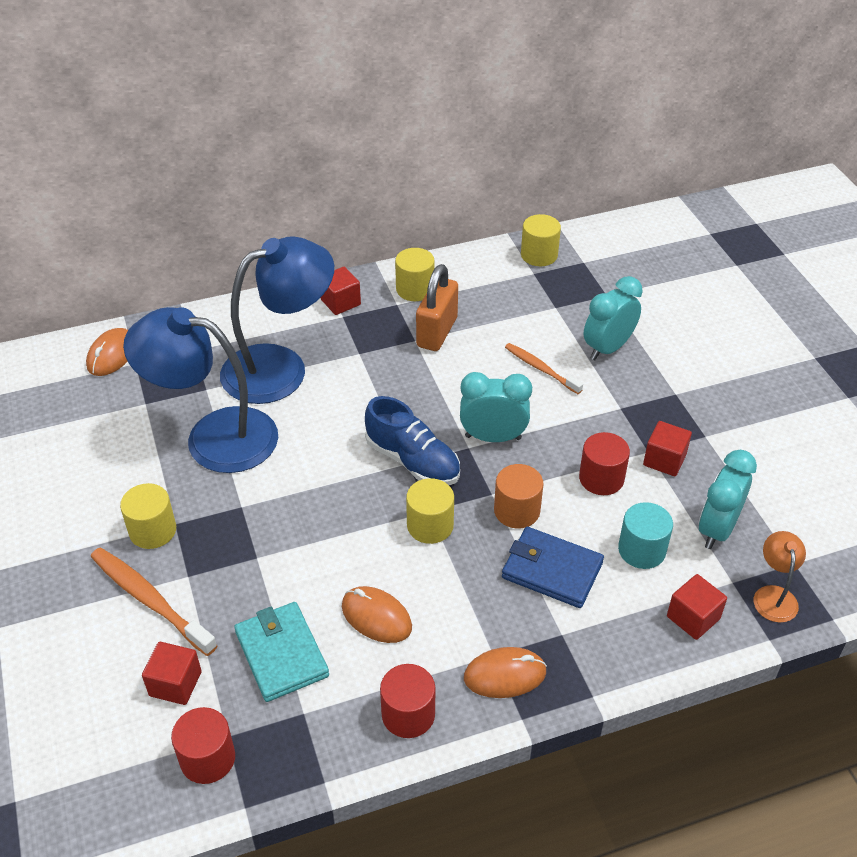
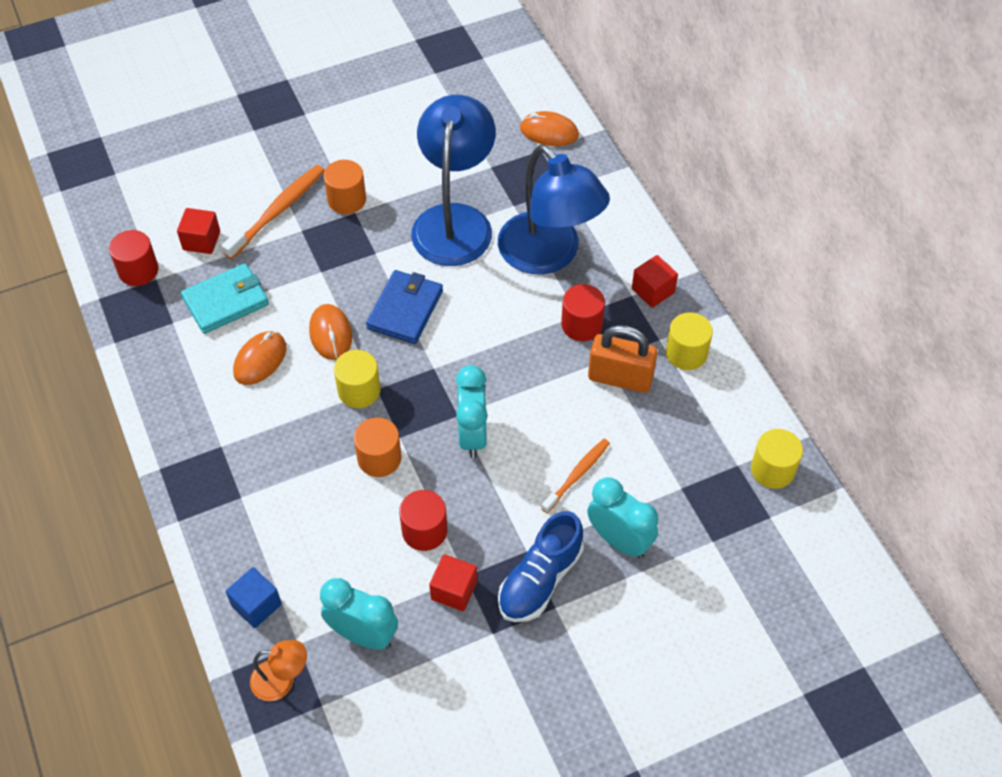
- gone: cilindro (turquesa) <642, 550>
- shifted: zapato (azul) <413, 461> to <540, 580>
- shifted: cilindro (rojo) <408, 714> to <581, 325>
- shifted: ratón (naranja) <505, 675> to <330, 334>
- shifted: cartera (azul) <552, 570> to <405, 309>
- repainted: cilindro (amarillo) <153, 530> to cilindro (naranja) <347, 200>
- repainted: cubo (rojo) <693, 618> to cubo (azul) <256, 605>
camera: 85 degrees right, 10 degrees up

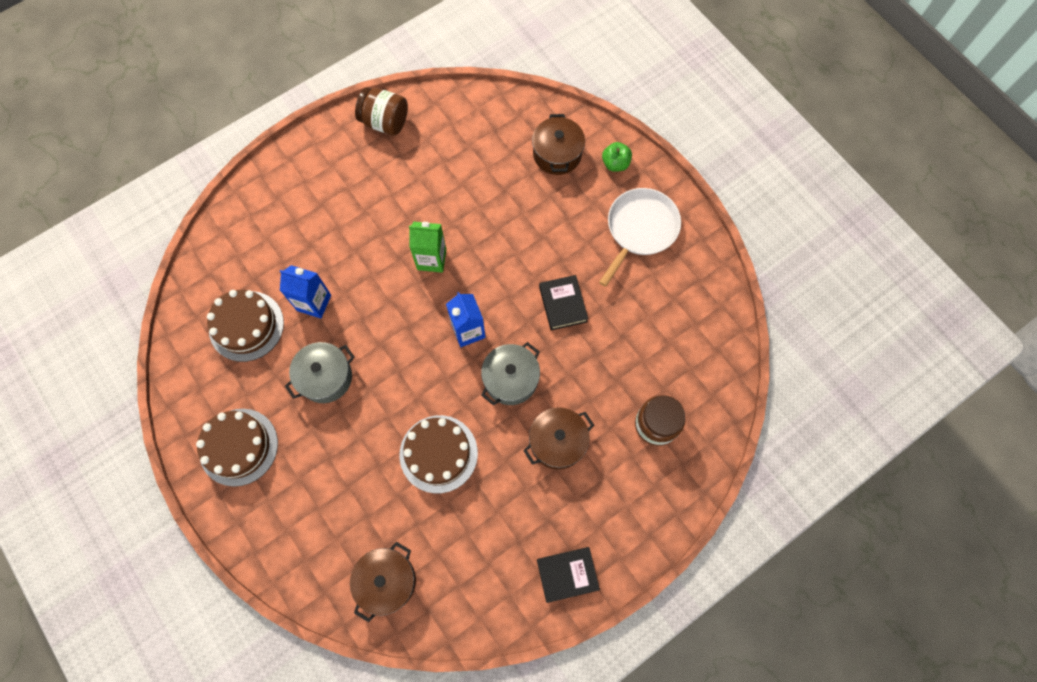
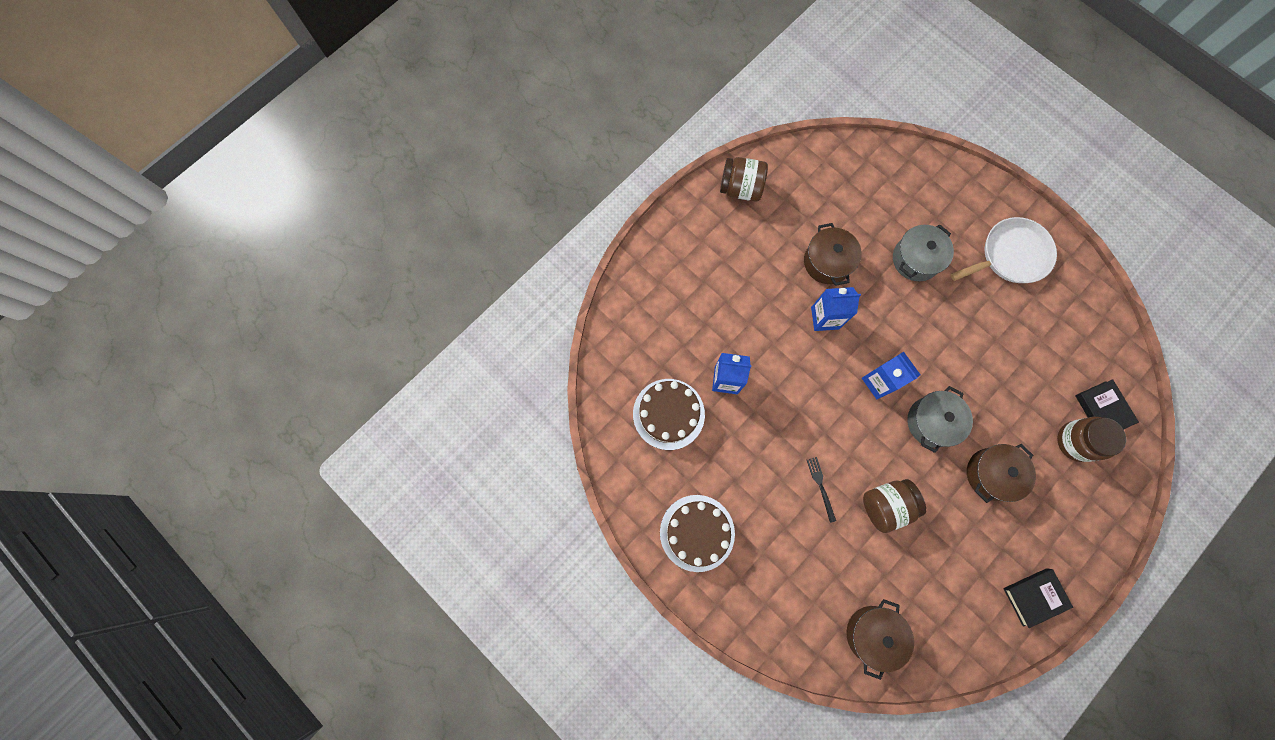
- gone: manzana (verde) <615, 164>
- new: tenedor (negro) <821, 487>
- shifted: olla (gris) <325, 377> to <915, 259>
- shifted: olla (marrón) <557, 154> to <827, 262>
- shifted: libro (negro) <563, 304> to <1103, 409>
- swapped: tarta (marrón) <438, 453> to tarro (marrón) <885, 505>
- repainted: cartón de leche (verde) <431, 259> to cartón de leche (azul) <825, 318>
- rotated: sartén (blanco) <640, 229> = <1011, 255> 45 degrees clockwise
camera: 10 degrees left, 5 degrees up

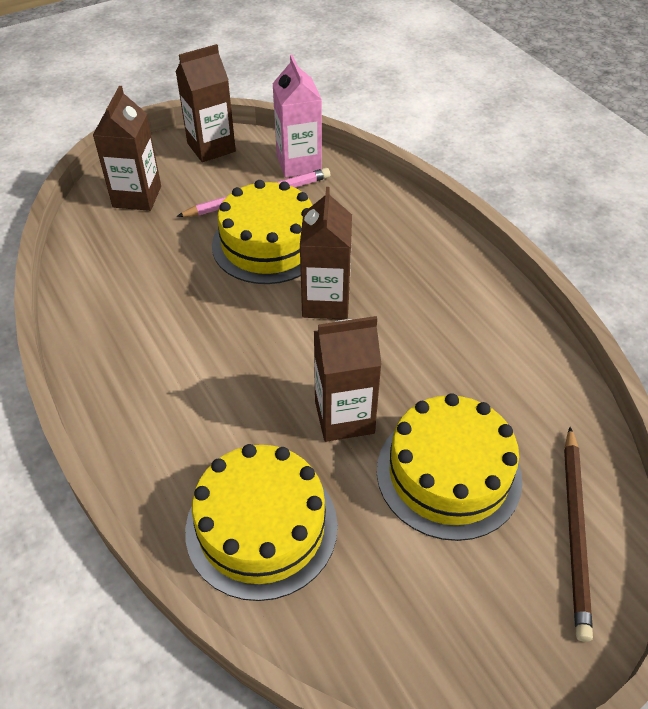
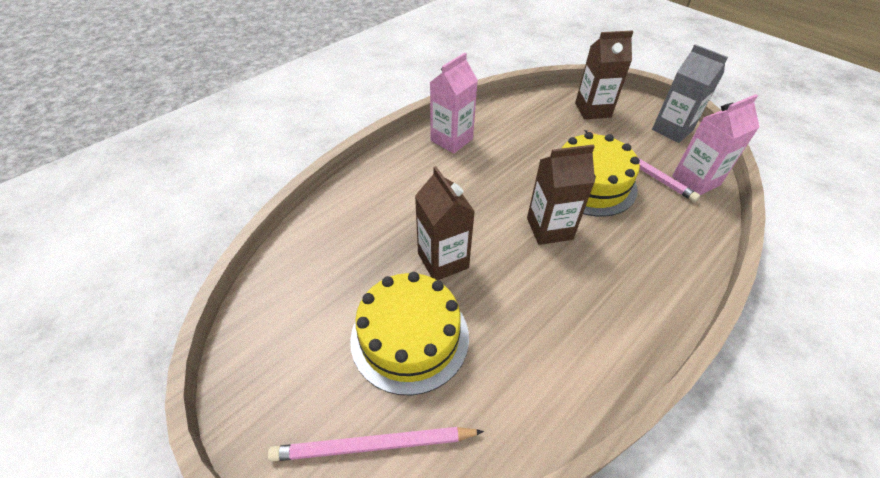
- gone: tarta (amarillo) <261, 527>
- new: cartón de leche (rosa) <451, 140>
- repainted: cartón de leche (marrón) <211, 147> to cartón de leche (gris) <672, 130>
- repainted: lápiz (marrón) <575, 532> to lápiz (rosa) <373, 445>
camera: 75 degrees right, 0 degrees up

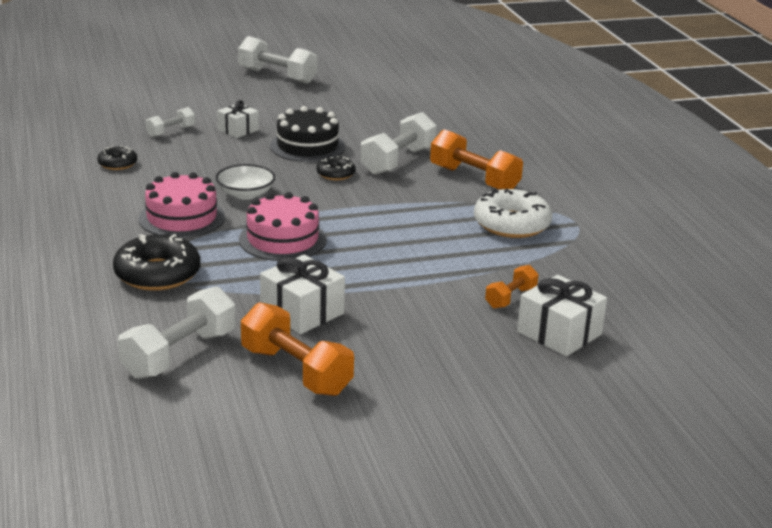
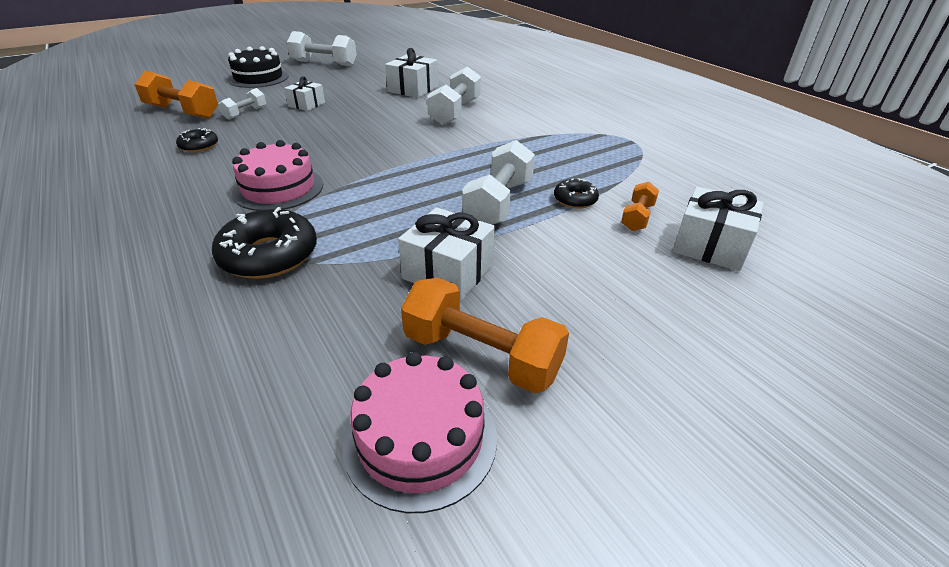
- gone: cuenco (blanco) <245, 194>
- gone: rosquilla (blanco) <511, 224>
- new: regalo (blanco) <413, 89>
- shifted: mancuerna (blanco) <179, 354> to <499, 203>
- shifted: tarta (rosa) <282, 239> to <420, 438>
- shifted: tarta (negro) <307, 146> to <258, 78>
- shifted: rosquilla (negro) <335, 174> to <575, 200>
- shifted: mancuerna (naranja) <474, 179> to <182, 112>
camera: 15 degrees left, 10 degrees up

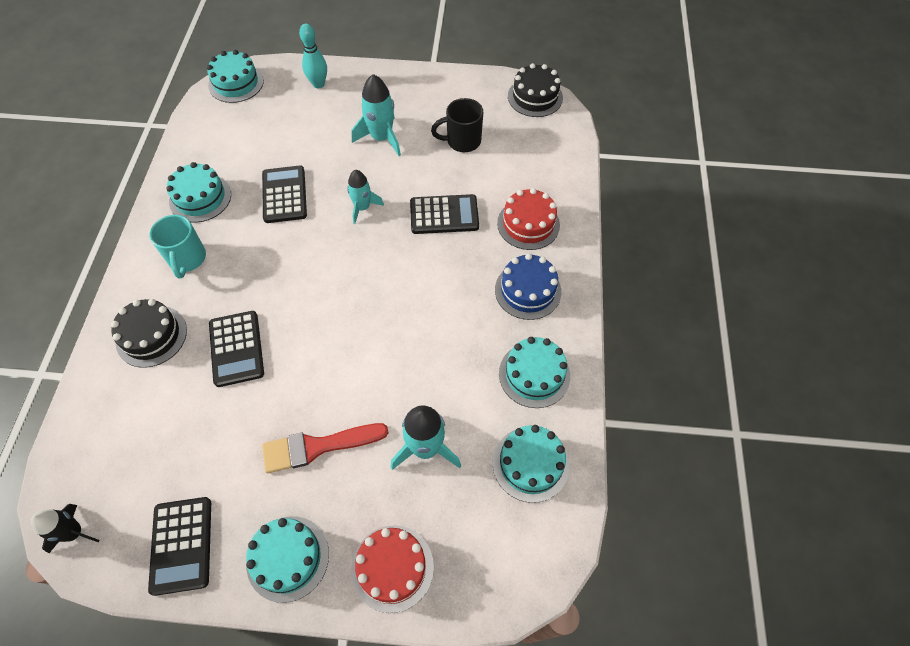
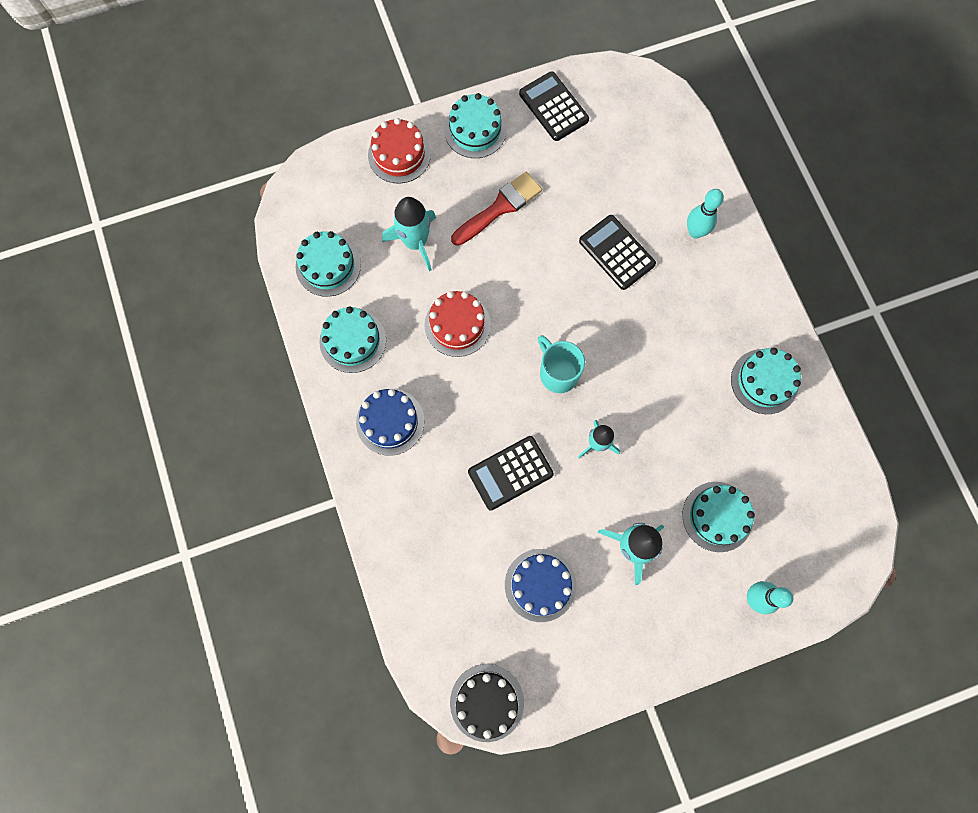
- gone: cohete (negro) <74, 532>
- gone: calculadora (negro) <284, 195>
- shifted: taza (turquesa) <187, 259> to <558, 372>
- shifted: tarta (turquesa) <236, 83> to <717, 516>
- shifted: tarta (rojo) <528, 224> to <457, 325>
- swapped: tarta (negro) <151, 336> to bolo (turquesa) <695, 232>
- swapped: taza (negro) <462, 141> to tarta (azul) <540, 585>
camera: 155 degrees right, 15 degrees up

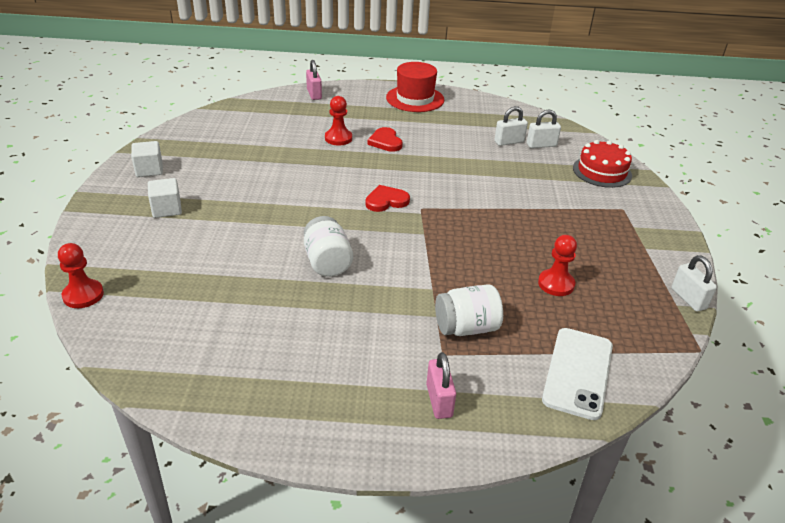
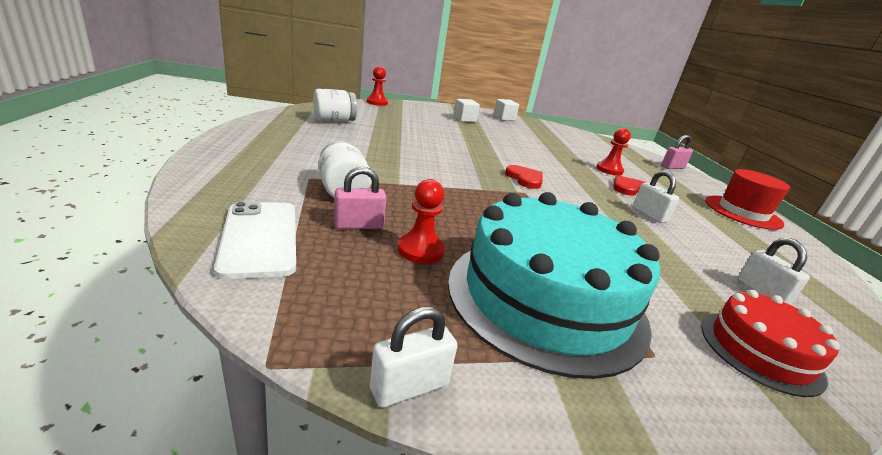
- new: tarta (turquesa) <546, 298>
- shifted: tarro (blanco) <327, 262> to <334, 121>
- shifted: candado (rosa) <439, 401> to <359, 225>
- shifted: candado (blanco) <509, 142> to <649, 215>
- rotated: móvil (blanco) <577, 372> = <260, 238> 60 degrees clockwise
camera: 80 degrees right, 10 degrees down

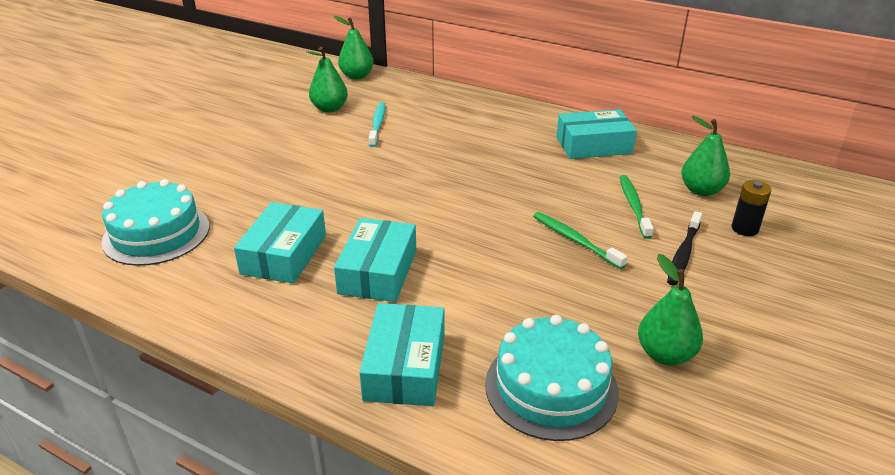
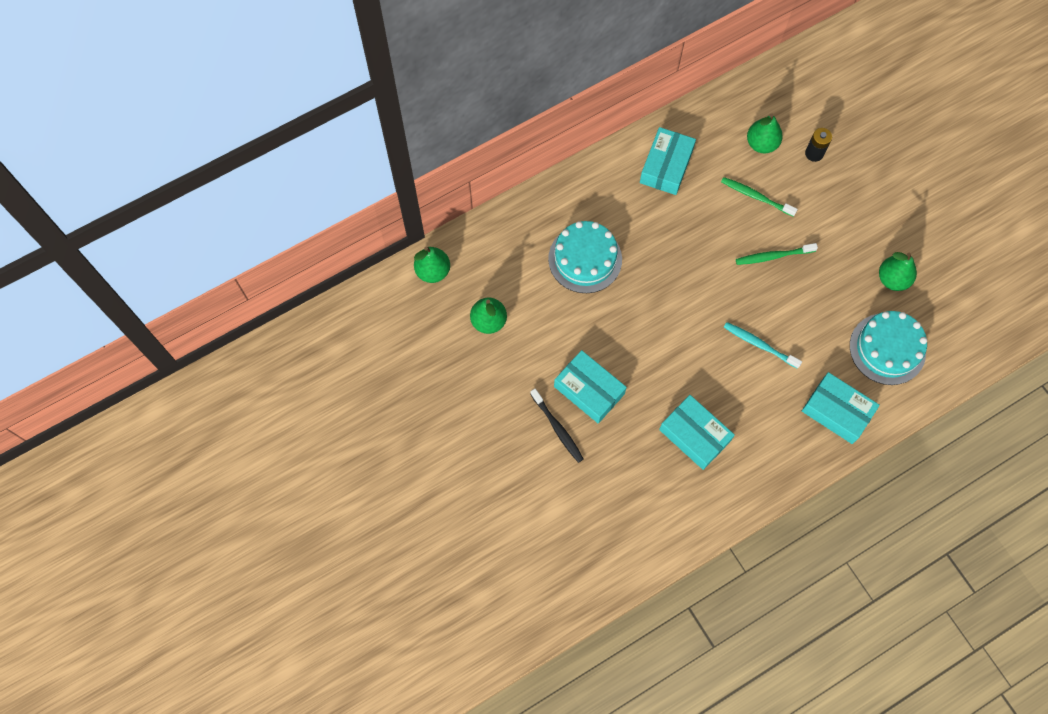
- shifted: tarta (turquesa) <156, 234> to <585, 259>
- shifted: caja (turquesa) <378, 271> to <589, 390>
- shifted: cepillo de dientes (turquesa) <377, 124> to <759, 344>
- shifted: cepillo de dientes (negro) <683, 254> to <557, 428>
camera: 60 degrees left, 35 degrees up

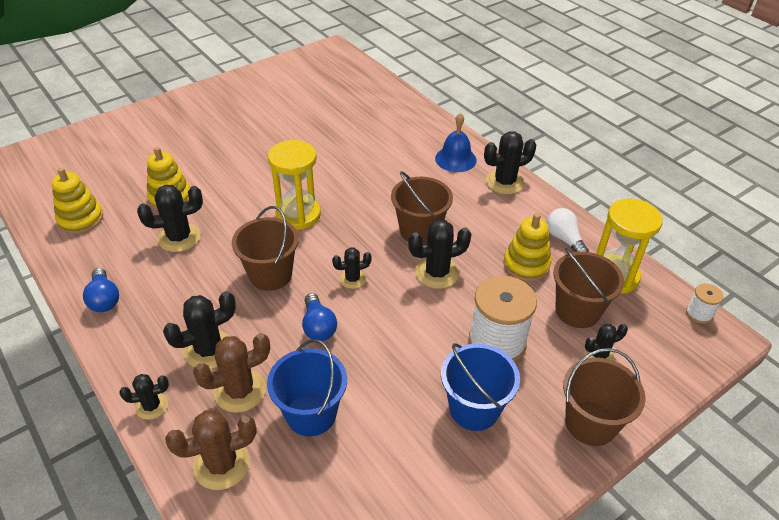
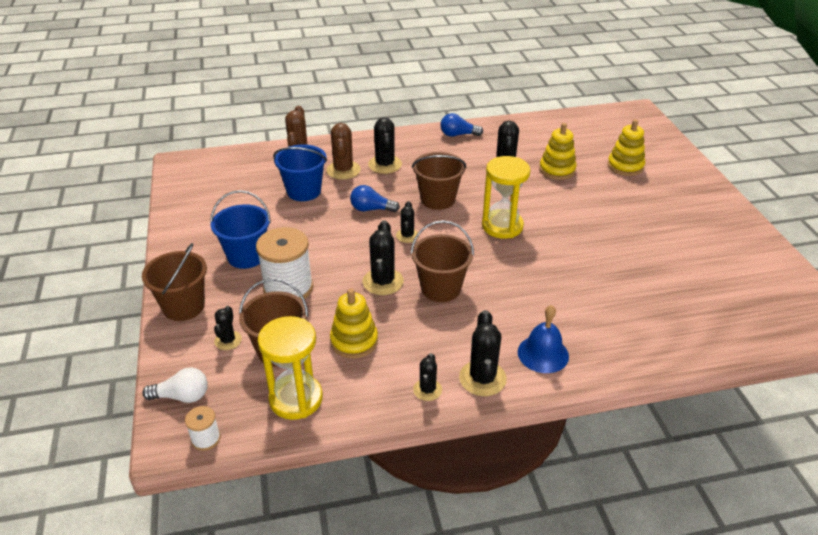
- shifted: juguete apilable (amarillo) <80, 219> to <625, 166>
- shifted: cactus (negro) <151, 406> to <427, 390>
- shifted: bombilla (blanco) <564, 239> to <182, 396>
camera: 115 degrees right, 5 degrees down

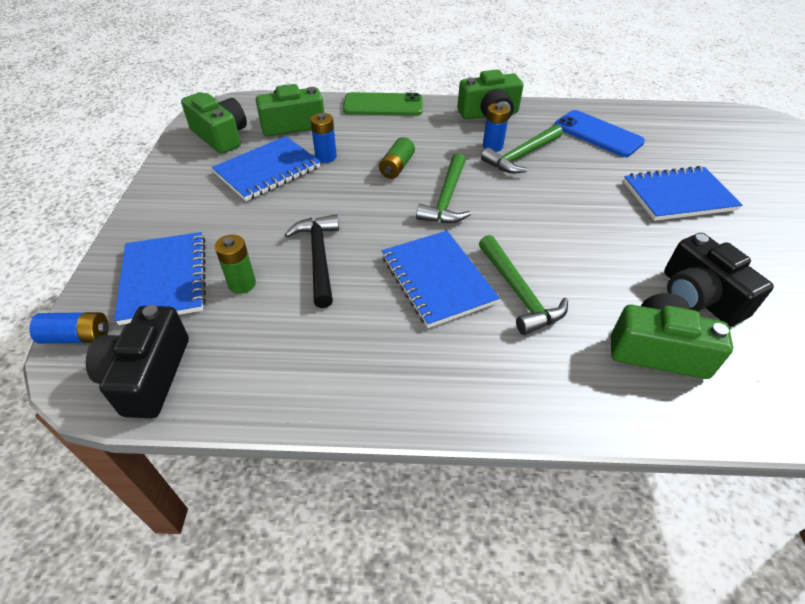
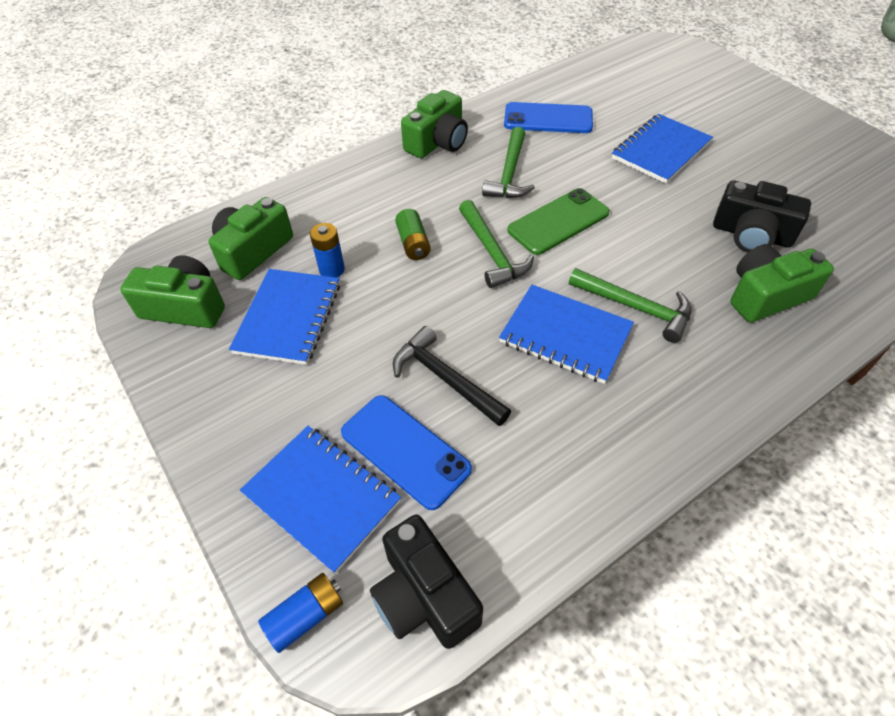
- gone: pila (azul) <492, 146>
- shifted: móvil (verde) <383, 105> to <558, 221>
- swapped: pila (verde) <242, 284> to móvil (azul) <405, 450>
camera: 35 degrees left, 5 degrees up

